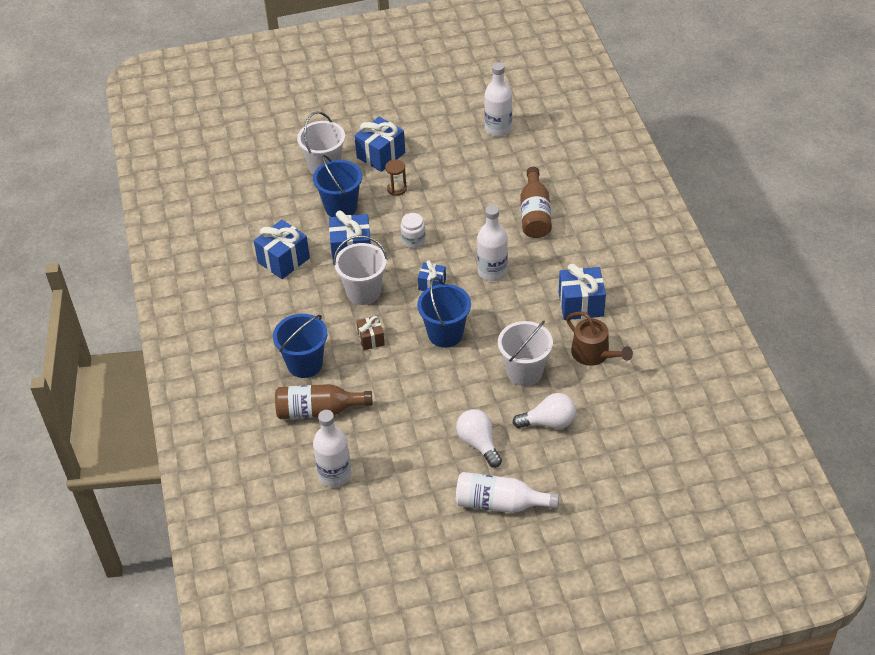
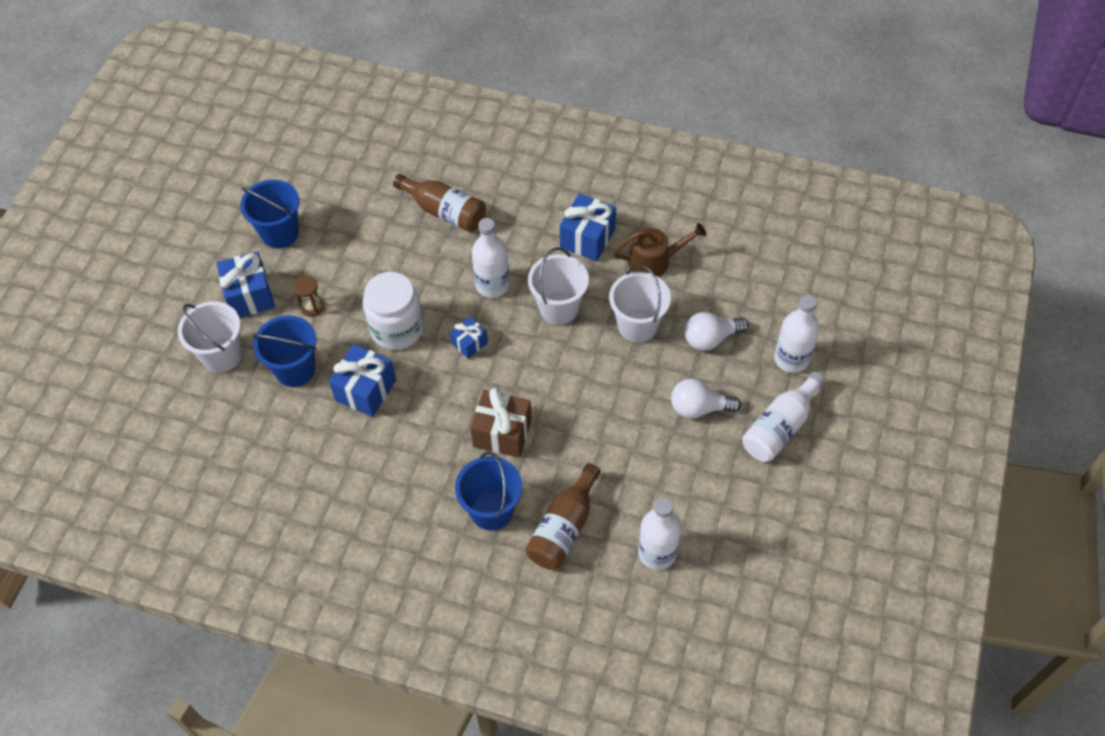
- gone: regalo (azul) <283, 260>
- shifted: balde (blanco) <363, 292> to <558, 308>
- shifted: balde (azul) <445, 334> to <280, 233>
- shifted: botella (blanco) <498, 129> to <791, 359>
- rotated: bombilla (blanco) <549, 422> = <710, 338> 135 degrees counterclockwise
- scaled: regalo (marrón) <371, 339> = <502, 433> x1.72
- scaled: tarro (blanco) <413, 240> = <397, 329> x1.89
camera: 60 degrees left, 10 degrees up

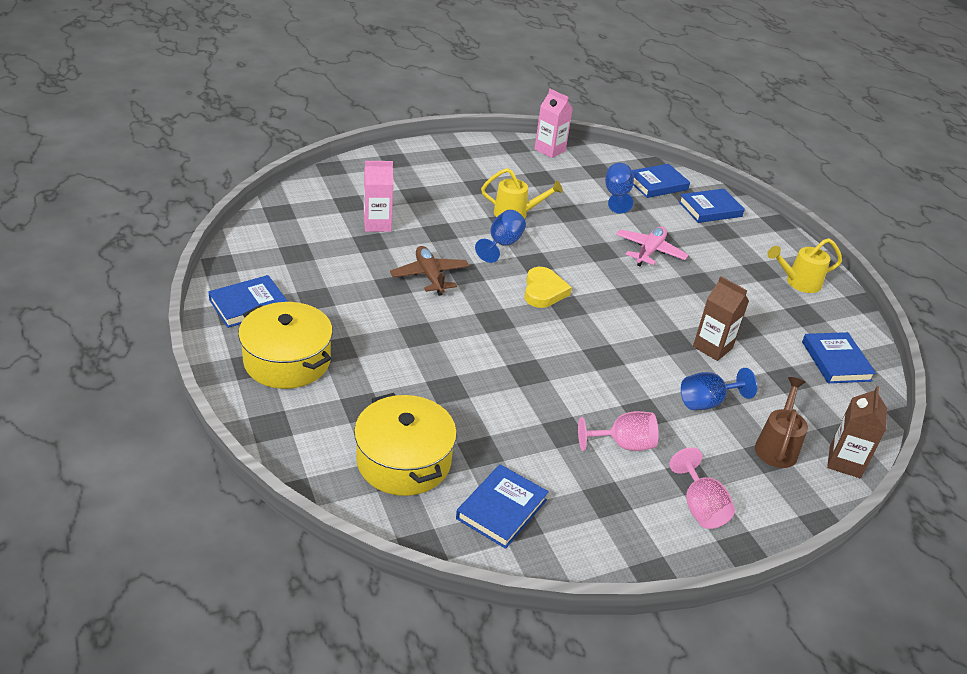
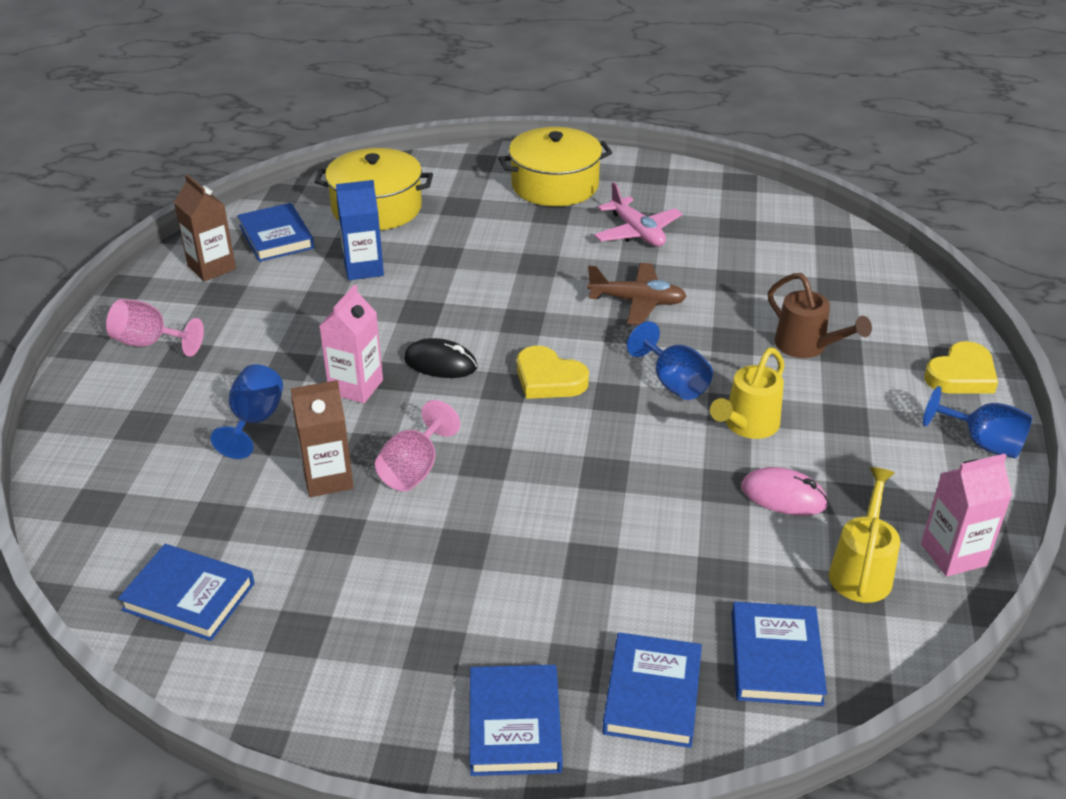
- new: cartón de leche (azul) <363, 268>
- new: ratón (negro) <440, 363>
- new: ratón (rosa) <783, 496>
- new: corazón (amarillo) <961, 375>
- shifted: libro (azul) <248, 305> to <515, 724>
- shifted: cartón de leche (rosa) <377, 224> to <356, 387>
- shifted: copa (rosa) <623, 444> to <414, 469>
- shifted: copa (azul) <617, 196> to <982, 443>
- shifted: avión (rosa) <649, 251> to <637, 232>
- shifted: regadera (marrón) <777, 446> to <806, 346>
- shifted: regadera (amarillo) <798, 282> to <861, 570>
- shifted: cartón de leche (marrón) <844, 462> to <211, 268>
camera: 125 degrees right, 0 degrees up

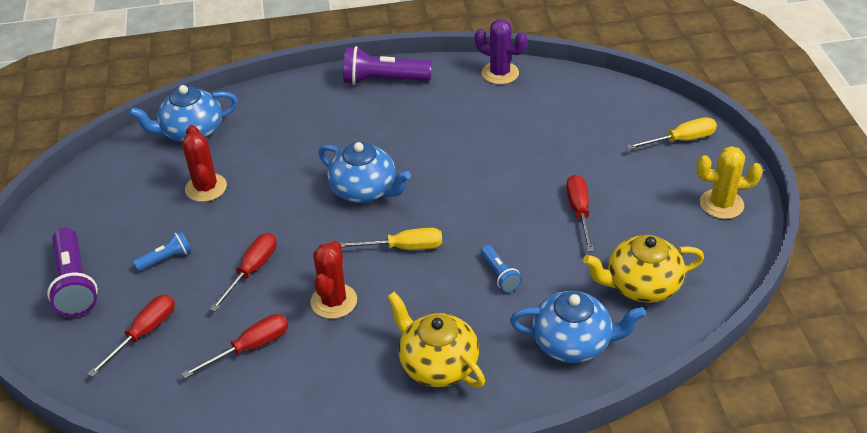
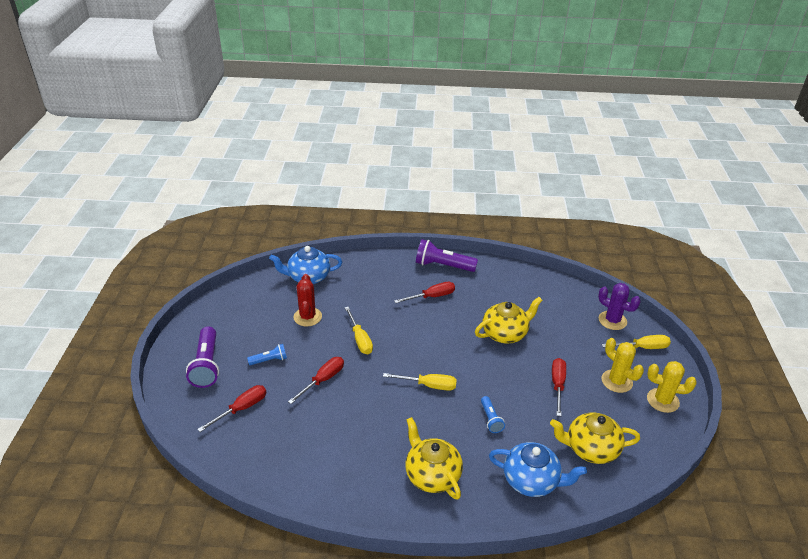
- gone: cactus (rojo) <334, 301>
- gone: tetera (azul) <365, 190>
- new: destornillador (amarillo) <360, 339>
- new: tetera (amarillo) <505, 333>
- new: cactus (amarillo) <616, 381>
- shifted: destornillador (rojo) <250, 347> to <431, 297>
- shifted: cactus (morado) <500, 73> to <612, 320>
camera: 10 degrees right, 5 degrees down

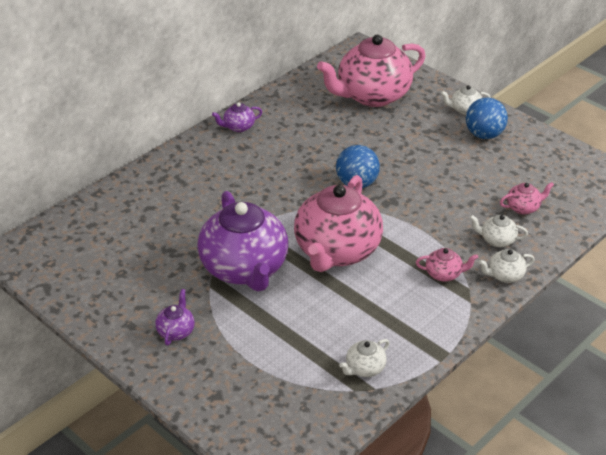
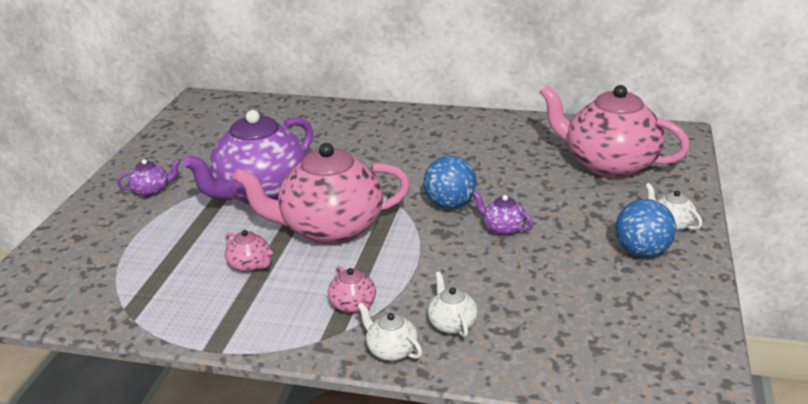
- gone: tetera (blanco) <364, 368>
- shifted: tetera (morado) <238, 127> to <502, 229>
- shifted: tetera (rosa) <523, 208> to <250, 265>
camera: 60 degrees right, 10 degrees down

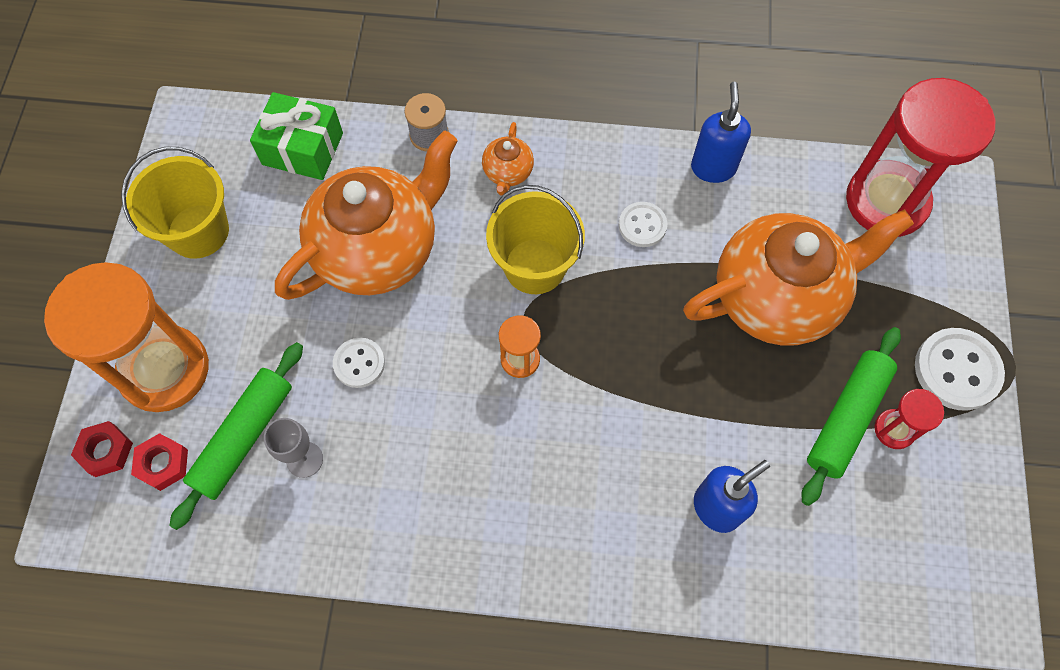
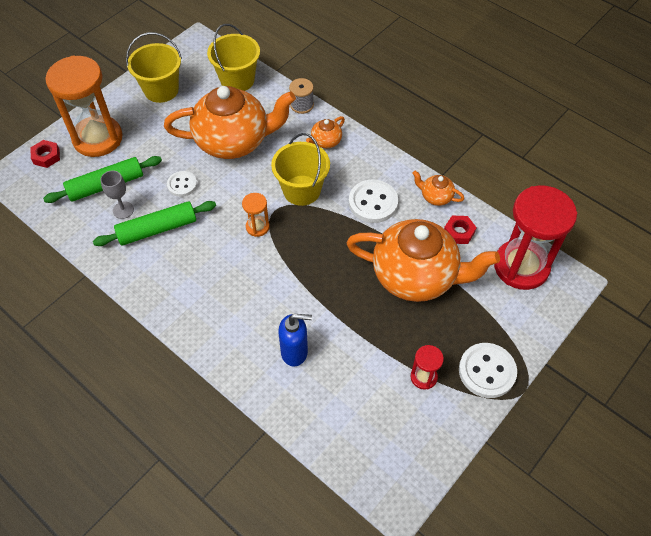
- shifted: tuerca (rojo) <163, 464> to <459, 232>
- shifted: rodillo (verde) <846, 418> to <157, 229>
- swapped: regalo (verde) <303, 149> to balde (amarillo) <237, 80>
- swapped: dispensador de jabón (azul) <713, 167> to tetera (naranja) <435, 197>
- scaled: botón (blanco) <642, 225> = <373, 202> x1.63
camera: 35 degrees right, 10 degrees down

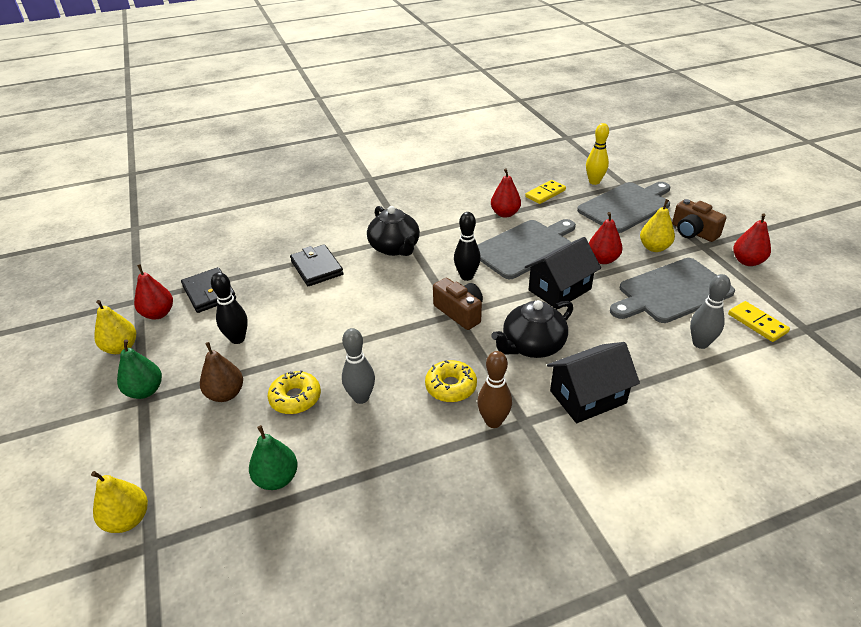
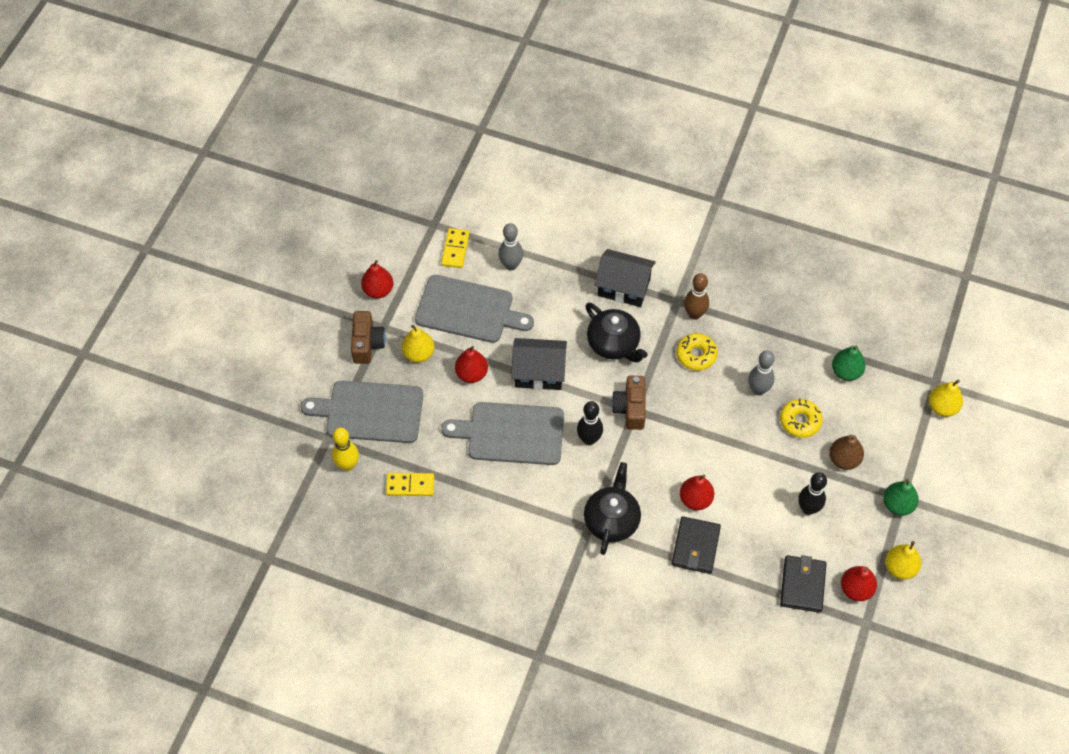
- shifted: pera (rojo) <505, 213> to <695, 499>
- rotated: tetera (negro) <532, 346> = <614, 344> 45 degrees clockwise
camera: 140 degrees left, 20 degrees up

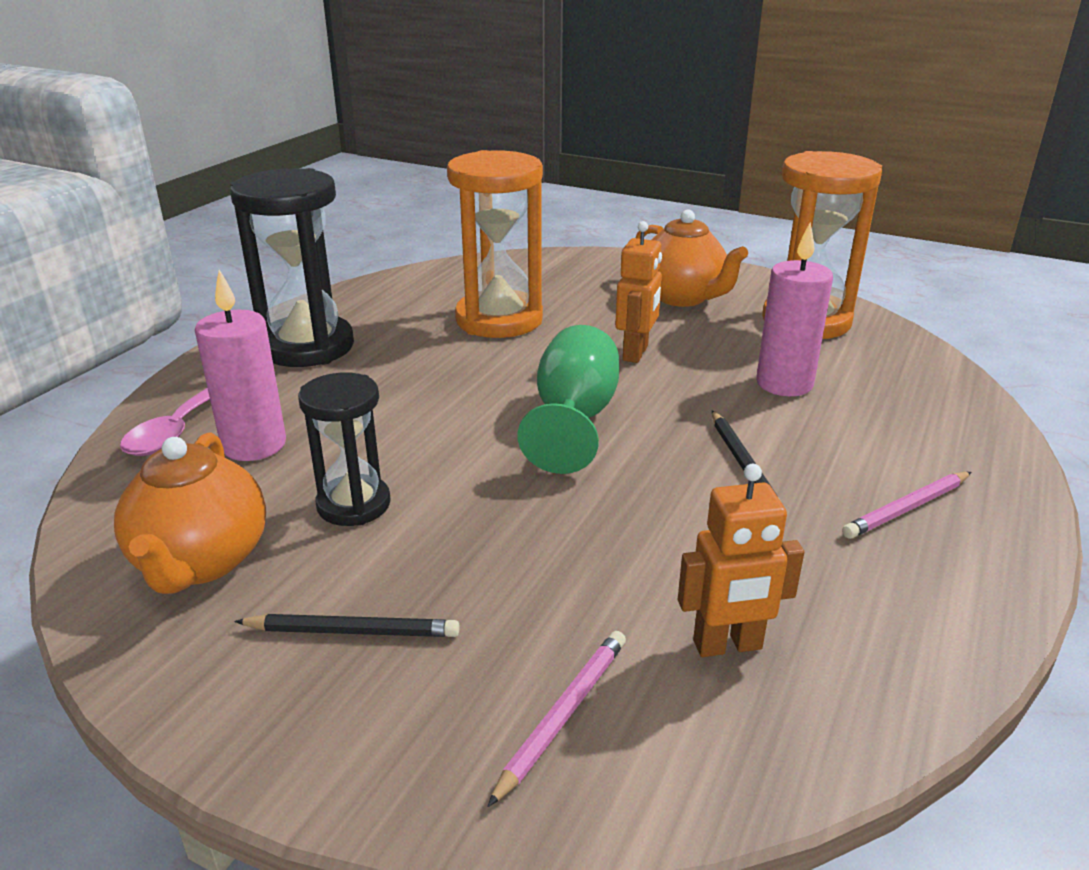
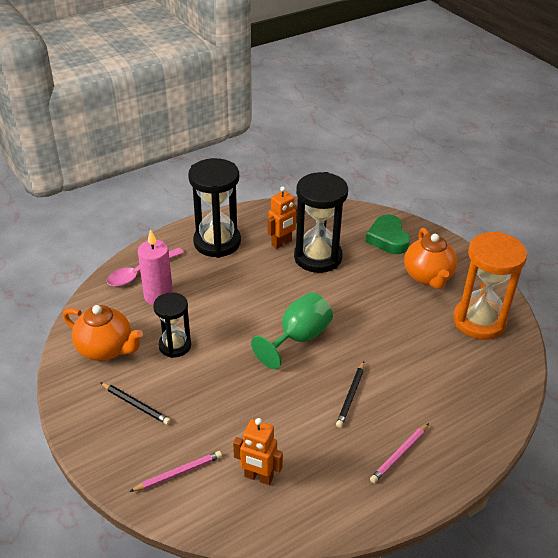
- gone: vela (rosa) <784, 384>
- new: corazón (verde) <388, 238>
- shifted: robot (naranja) <636, 353> to <281, 243>
- repainted: reloj de arena (naranja) <499, 320> to reloj de arena (negro) <318, 257>
- rotated: tetera (naranja) <201, 562> = <106, 349> 90 degrees counterclockwise
- rotated: lápiz (rosa) <907, 508> = <399, 455> 45 degrees counterclockwise
camera: 30 degrees right, 10 degrees up

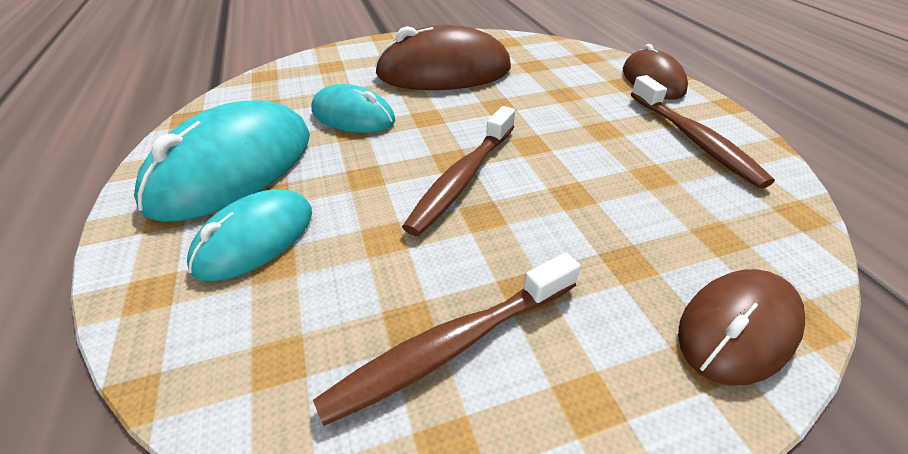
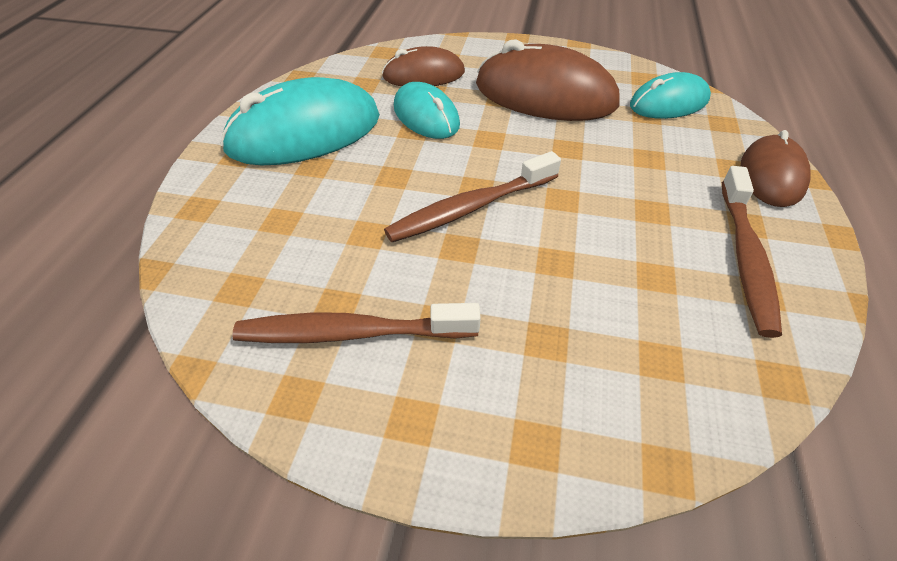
- shifted: ratón (turquesa) <255, 238> to <669, 103>
- shifted: ratón (marrón) <737, 328> to <423, 75>
camera: 30 degrees right, 5 degrees up

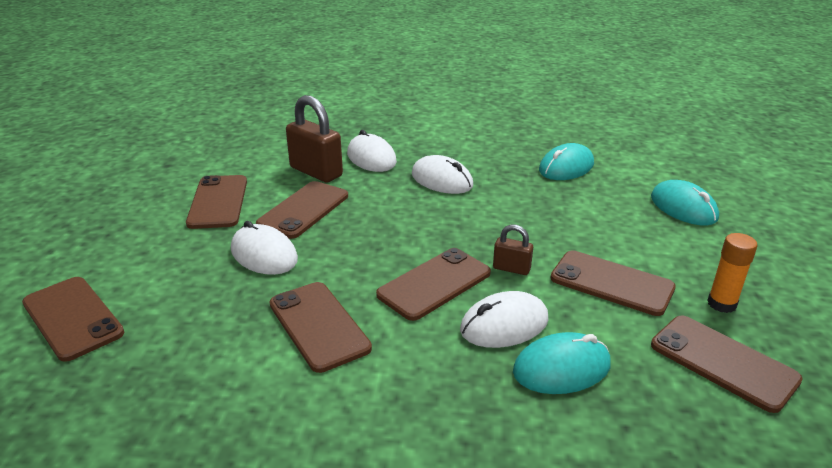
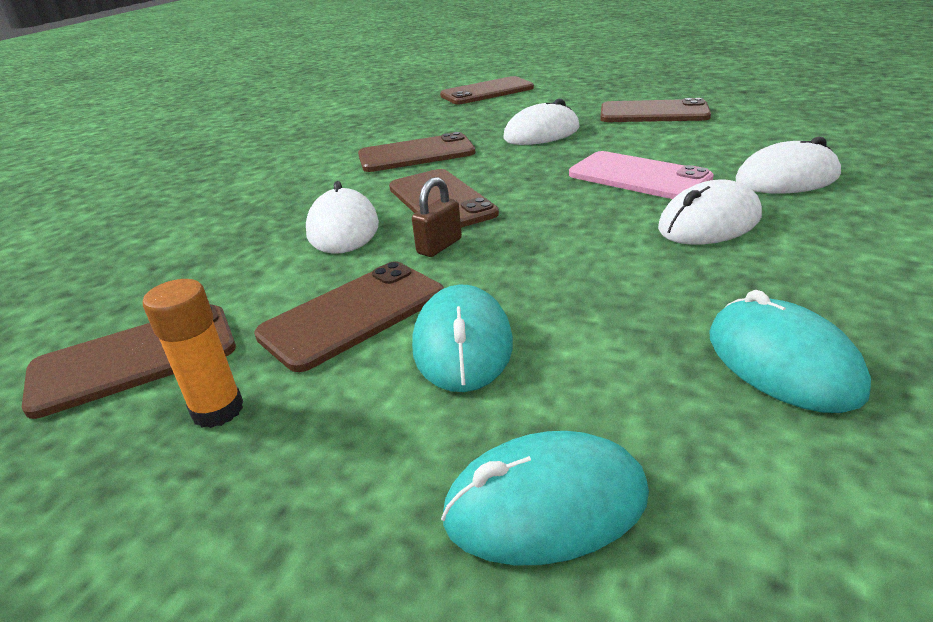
- gone: móvil (marrón) <304, 210>
- gone: candado (marrón) <316, 172>
- new: móvil (rosa) <638, 177>
- shifted: ratón (turquesa) <561, 368> to <462, 345>
camera: 110 degrees right, 0 degrees up

